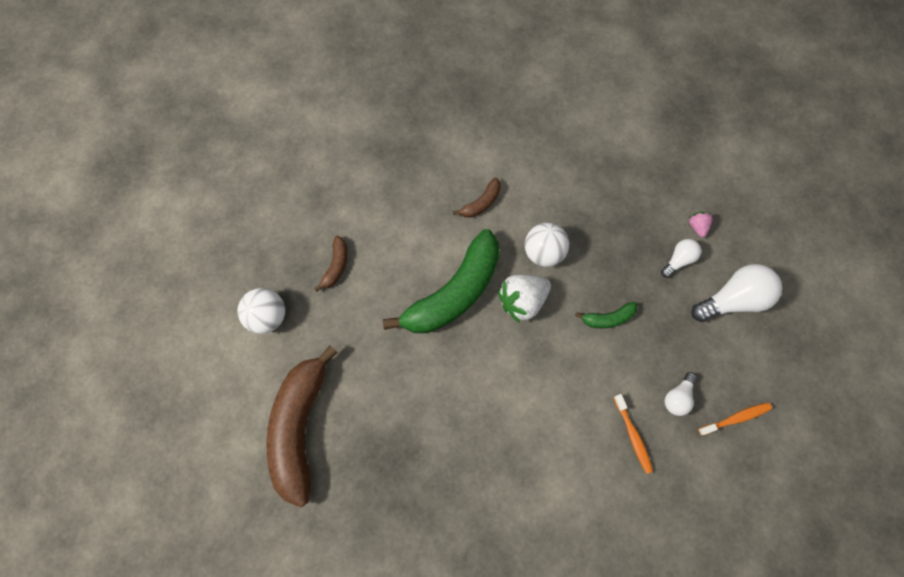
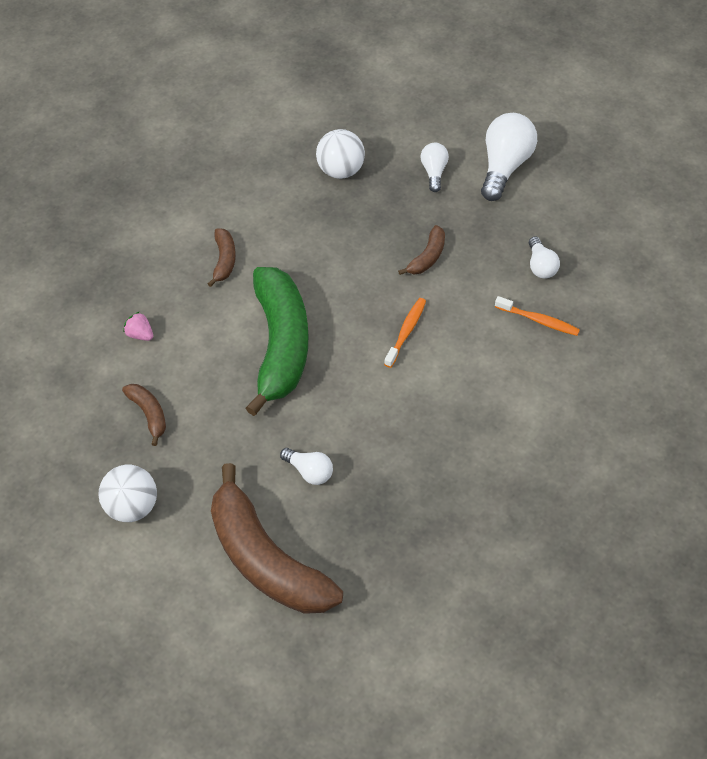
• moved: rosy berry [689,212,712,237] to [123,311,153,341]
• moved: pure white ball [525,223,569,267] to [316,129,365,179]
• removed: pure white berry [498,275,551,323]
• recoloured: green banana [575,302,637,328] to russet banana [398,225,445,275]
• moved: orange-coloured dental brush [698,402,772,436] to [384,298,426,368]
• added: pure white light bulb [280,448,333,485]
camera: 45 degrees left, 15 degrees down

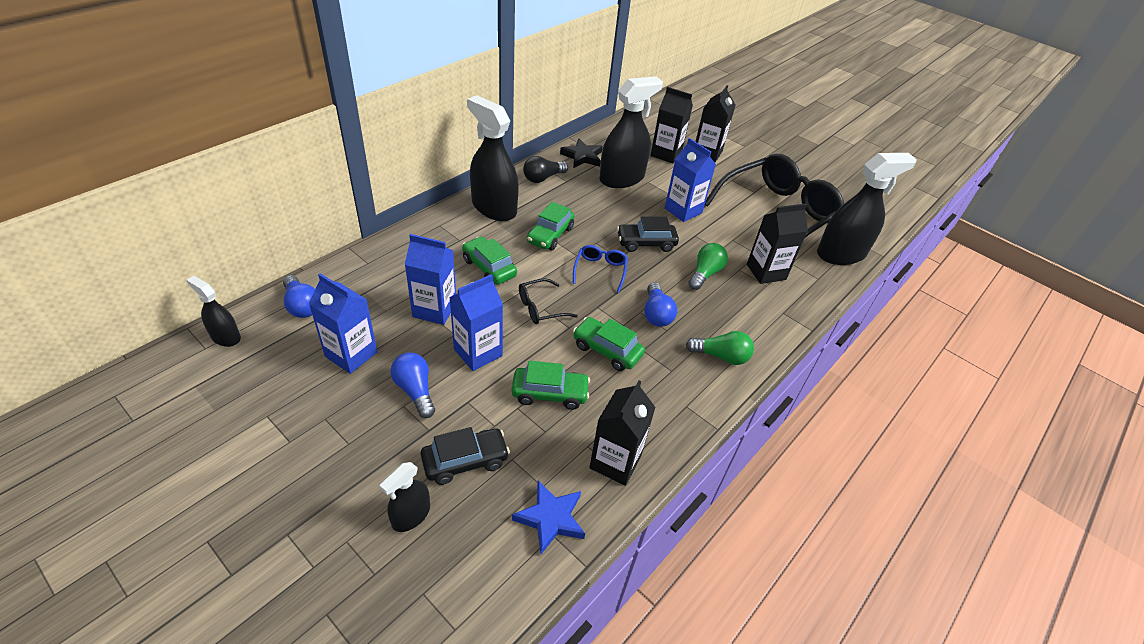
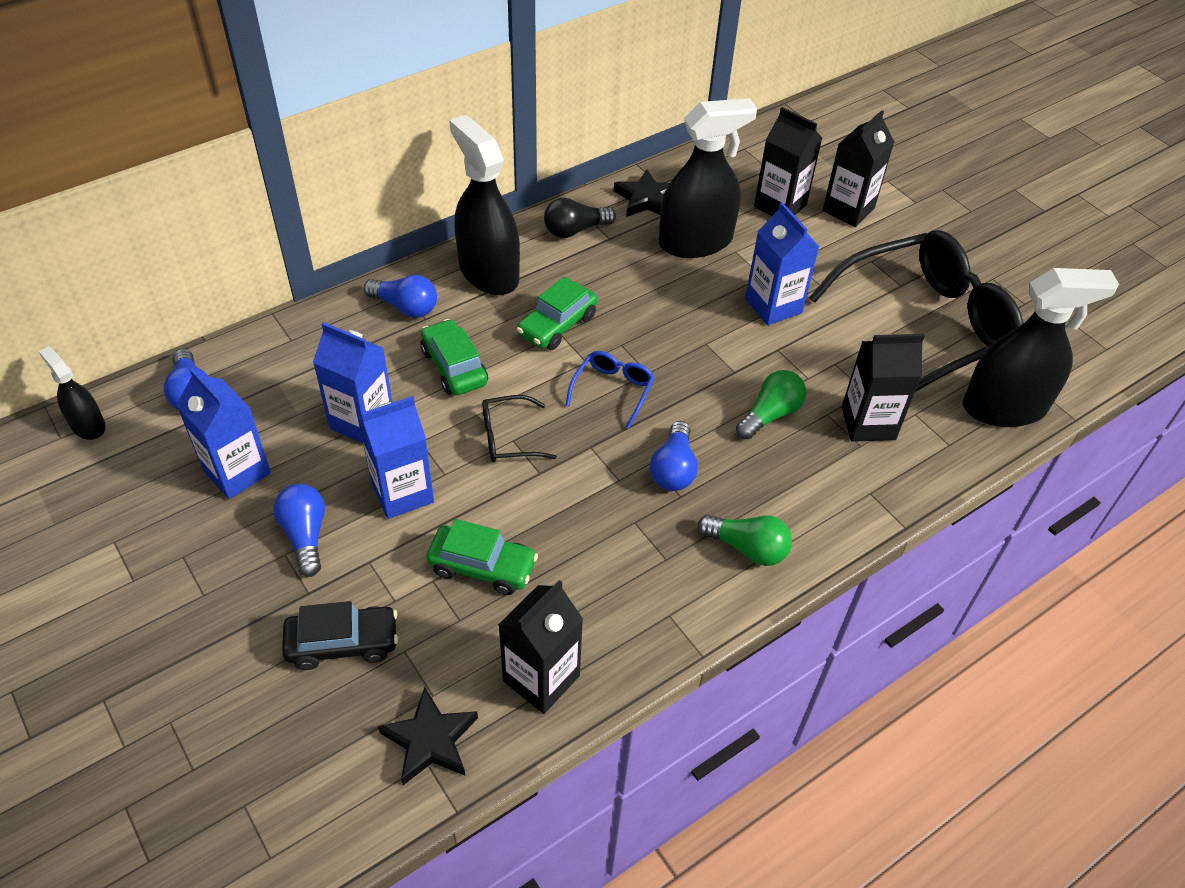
• removed: jet-black car [617,216,679,252]
• removed: green car [573,317,645,371]
• removed: jet-black spray bottle [380,462,430,532]
• recoloured: royal blue star [512,481,585,554] to jet-black star [378,687,478,785]
• added: royal blue light bulb [364,275,437,318]
camera: 15 degrees right, 5 degrees up

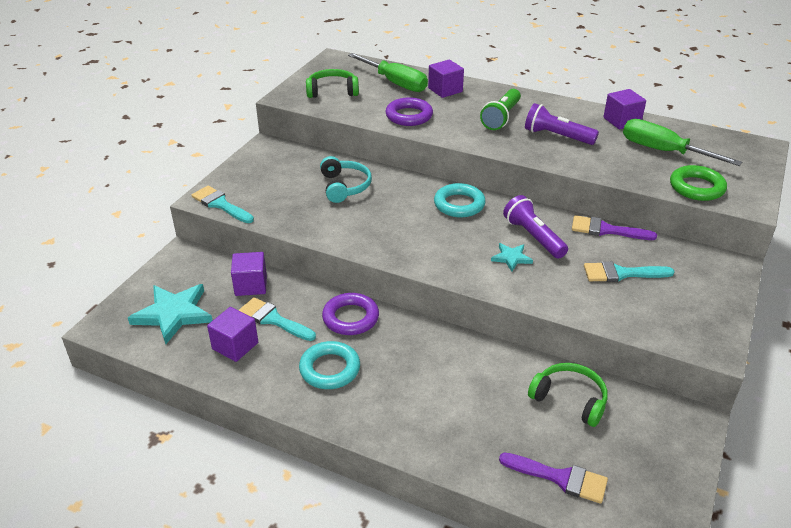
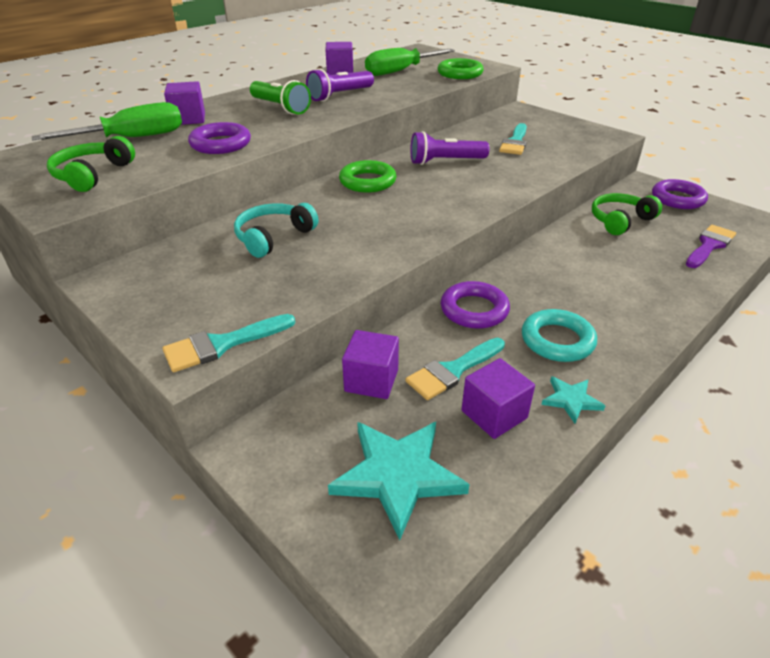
• turned: teal over-ear headphones [320,156,372,203] = [234,203,318,258] 60 degrees counterclockwise
• recoloured: teal ring [434,183,486,217] to green ring [339,160,396,193]
• removed: violet paint brush [572,215,657,240]
• moved: teal star [491,243,533,271] to [541,376,605,424]
• added: violet ring [652,179,708,209]
camera: 70 degrees left, 0 degrees up

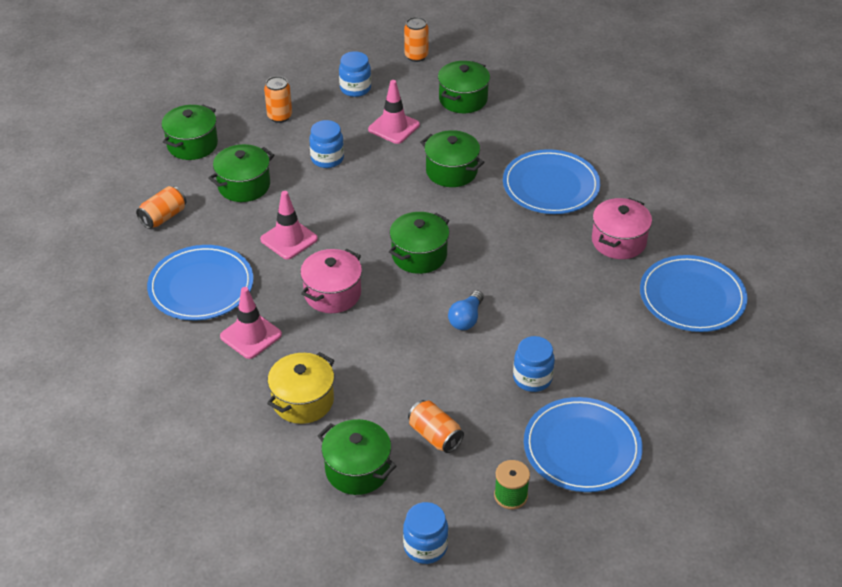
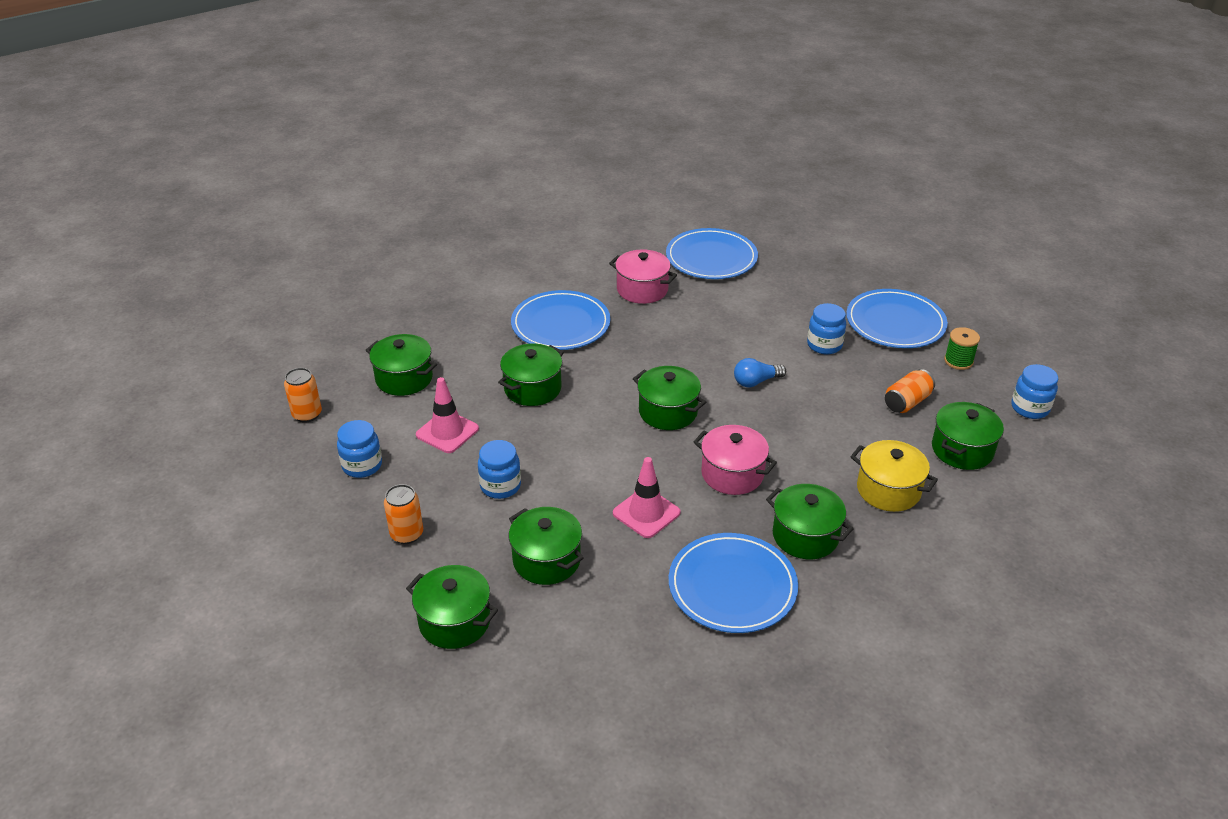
• removed: orange-coloured tin [136,186,186,229]
• replaced: rosy road cone [220,287,282,359] to green cooking pot [766,484,854,559]
• turned: royal blue light bulb [448,290,484,330] = [734,358,786,387] 135 degrees clockwise
camera: 90 degrees left, 5 degrees down

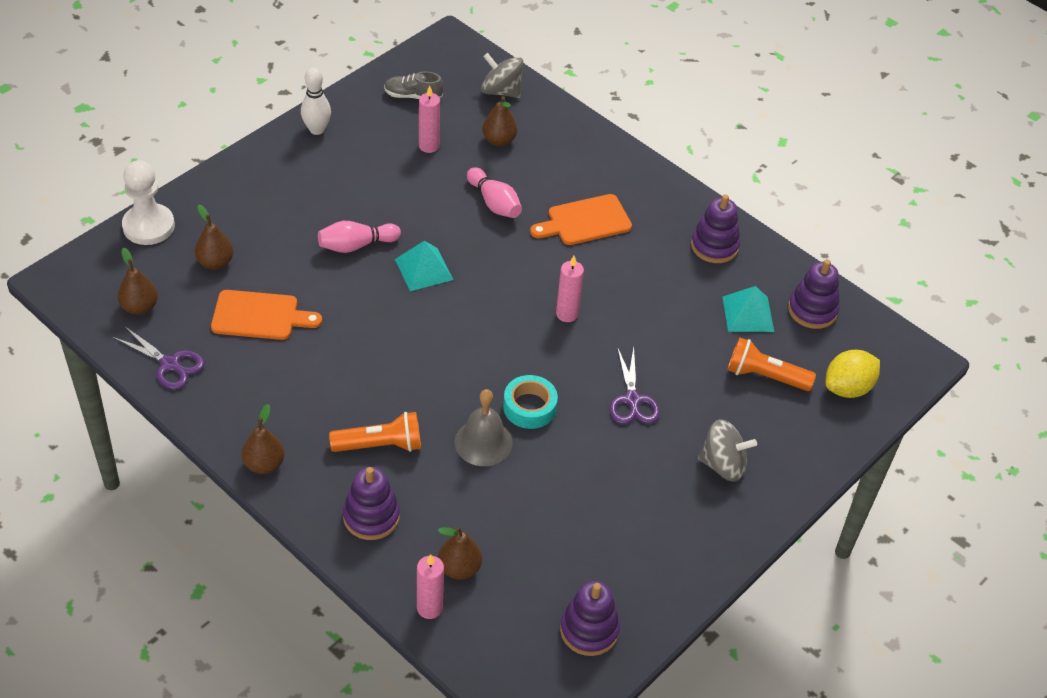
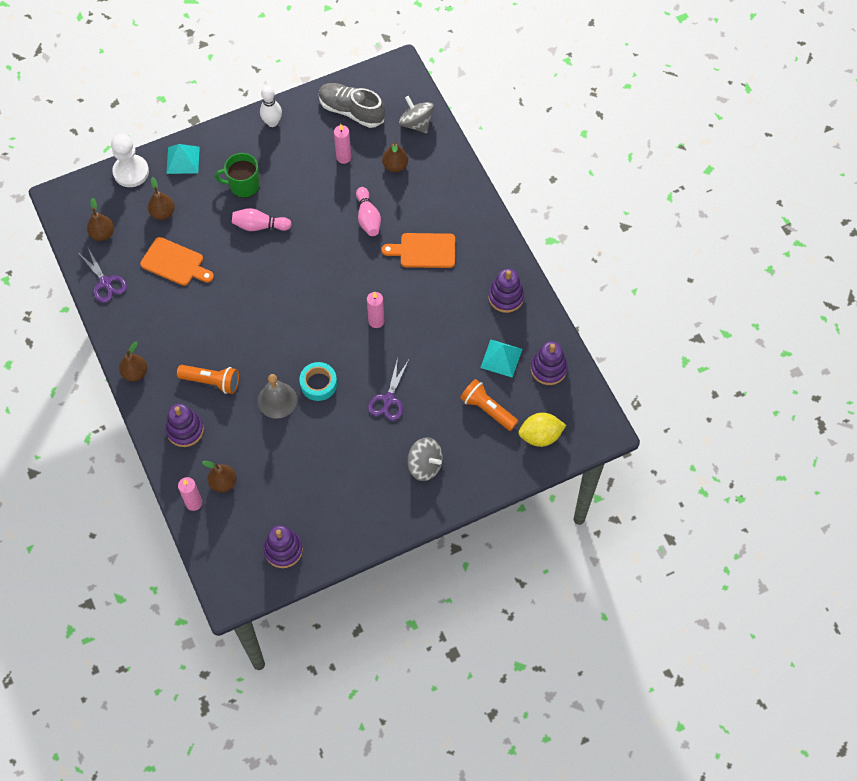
• resized: gray sneaker [384,71,443,99] = [318,83,385,128] x1.67
• moved: teal solid pyramid [395,241,453,291] to [166,144,200,174]
• added: green mug [215,153,260,198]
camera: 25 degrees right, 15 degrees up

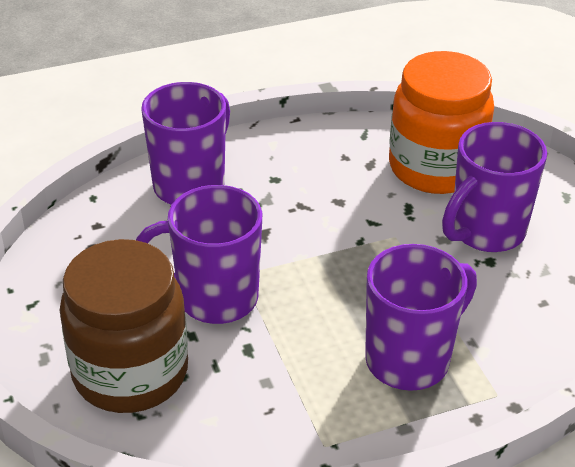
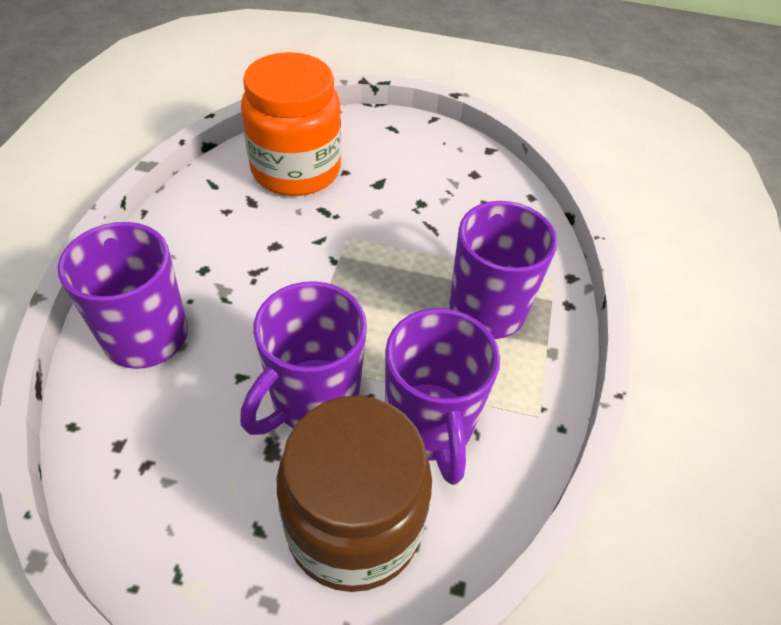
• moved: violet mug [442,122,547,252] to [385,308,500,485]
camera: 60 degrees left, 10 degrees up

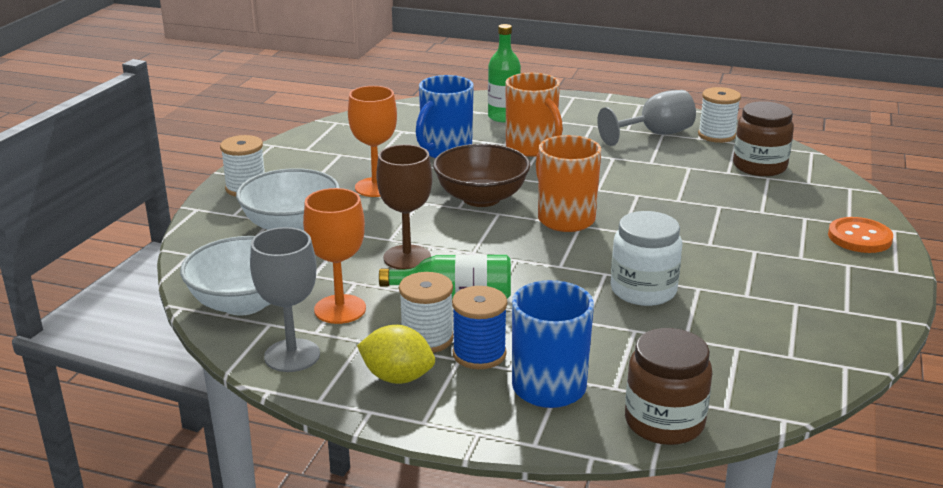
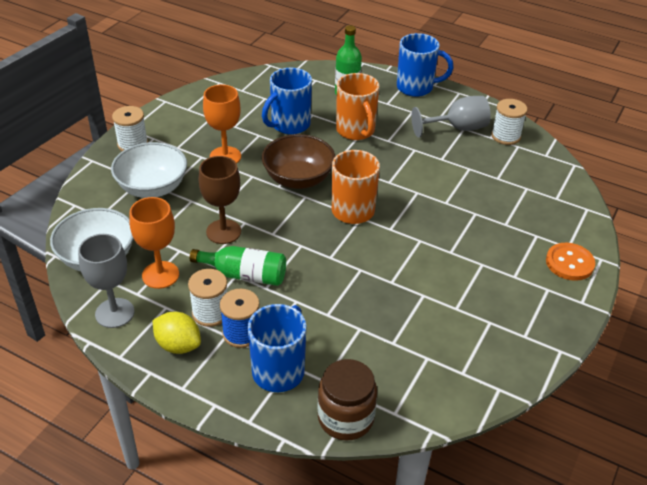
• removed: russet jam jar [733,101,794,176]
• removed: pure white jam jar [611,211,682,306]
• added: royal blue mug [397,33,453,97]
camera: 10 degrees right, 15 degrees up

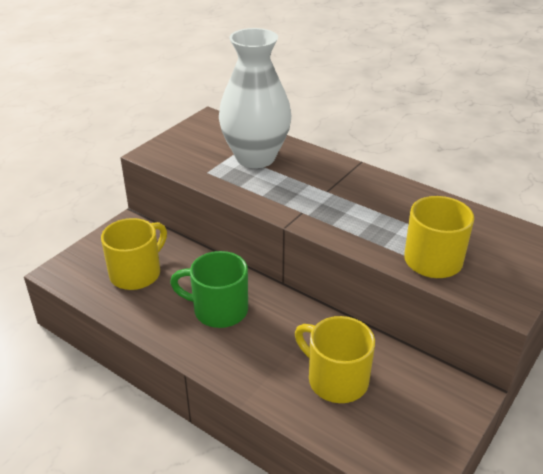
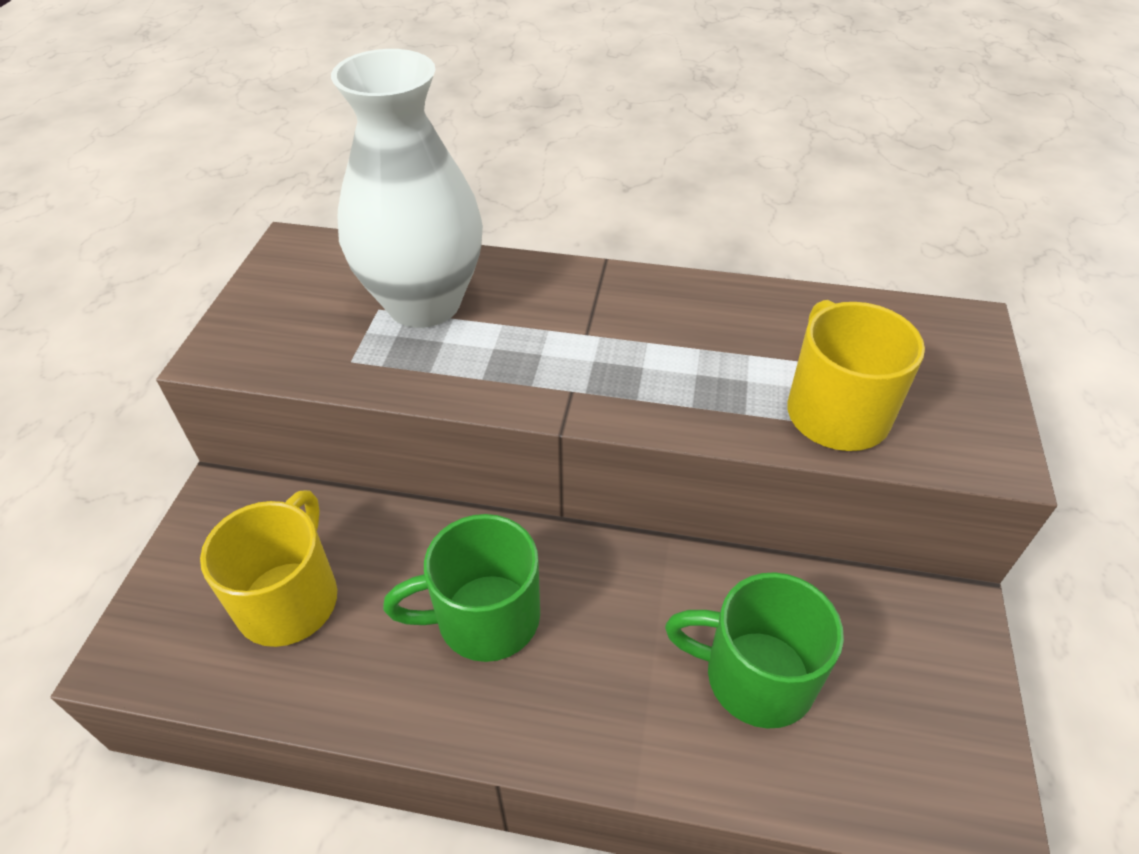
• recoloured: bright yellow mug [295,316,375,403] to green mug [665,572,844,729]
camera: 25 degrees left, 10 degrees up

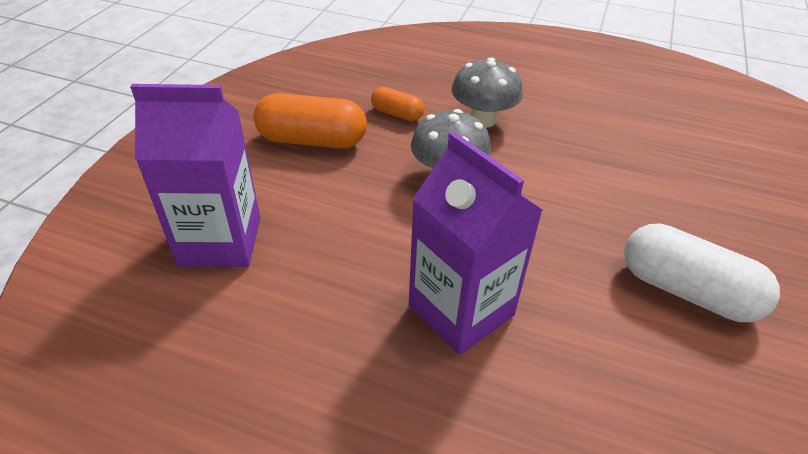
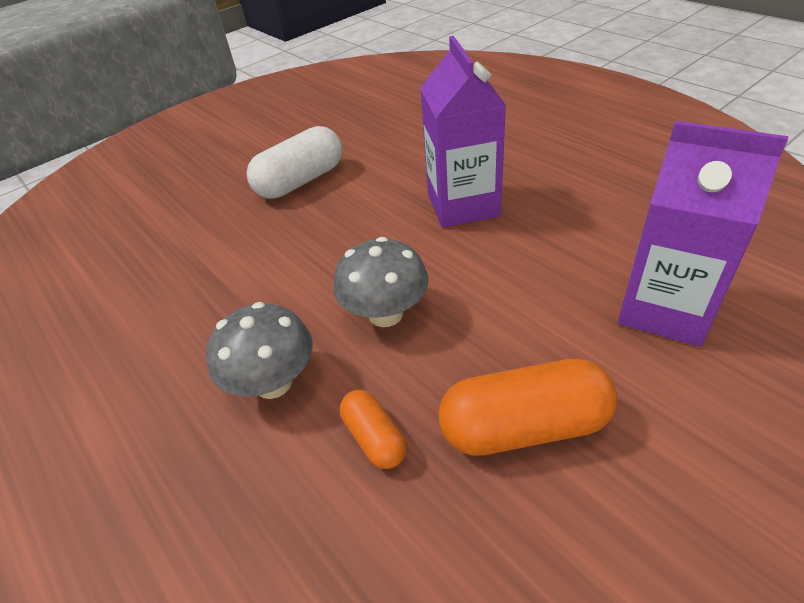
• turned: orange-coloured capsule [254,93,367,149] = [438,359,617,456] 45 degrees counterclockwise
• turned: pure white capsule [624,223,780,322] = [247,126,343,198] 75 degrees clockwise
camera: 145 degrees left, 0 degrees up

